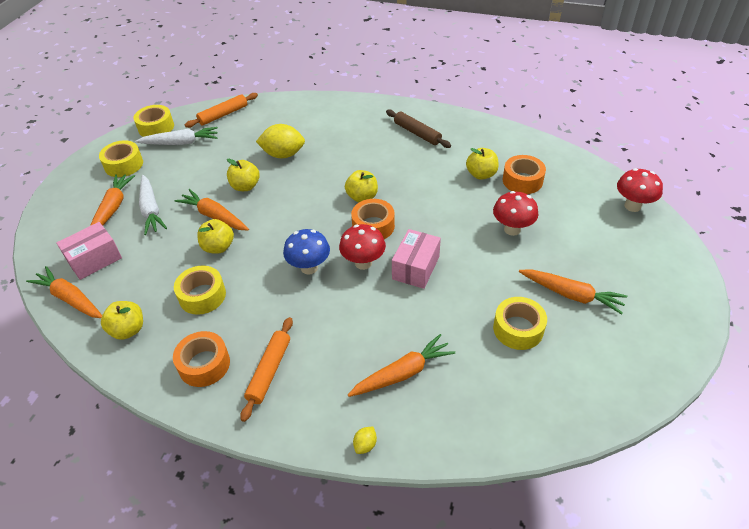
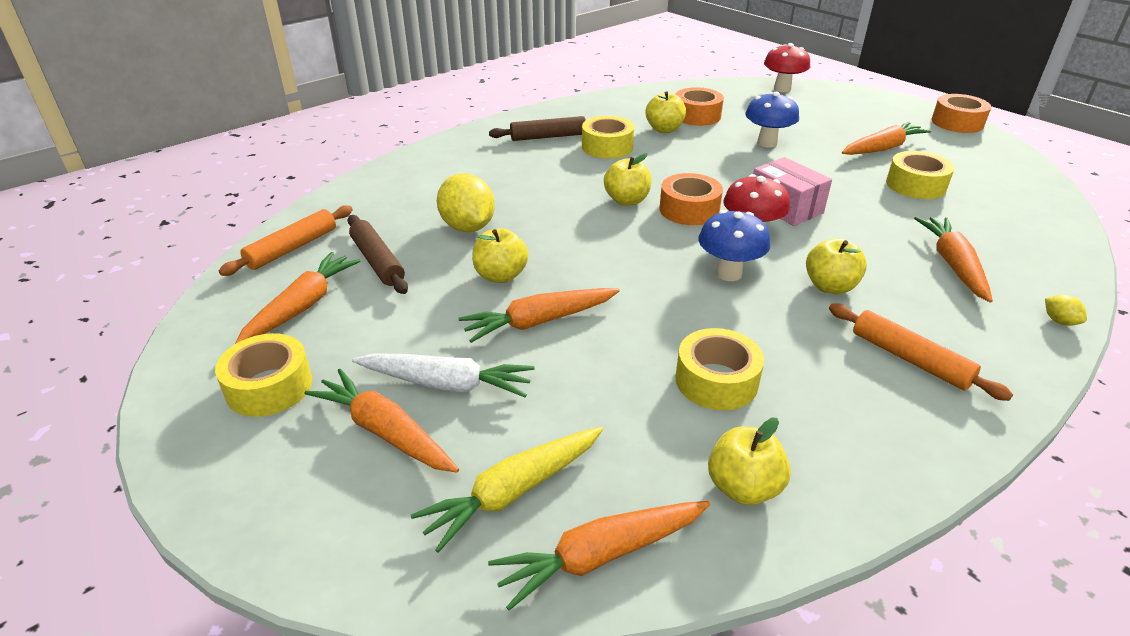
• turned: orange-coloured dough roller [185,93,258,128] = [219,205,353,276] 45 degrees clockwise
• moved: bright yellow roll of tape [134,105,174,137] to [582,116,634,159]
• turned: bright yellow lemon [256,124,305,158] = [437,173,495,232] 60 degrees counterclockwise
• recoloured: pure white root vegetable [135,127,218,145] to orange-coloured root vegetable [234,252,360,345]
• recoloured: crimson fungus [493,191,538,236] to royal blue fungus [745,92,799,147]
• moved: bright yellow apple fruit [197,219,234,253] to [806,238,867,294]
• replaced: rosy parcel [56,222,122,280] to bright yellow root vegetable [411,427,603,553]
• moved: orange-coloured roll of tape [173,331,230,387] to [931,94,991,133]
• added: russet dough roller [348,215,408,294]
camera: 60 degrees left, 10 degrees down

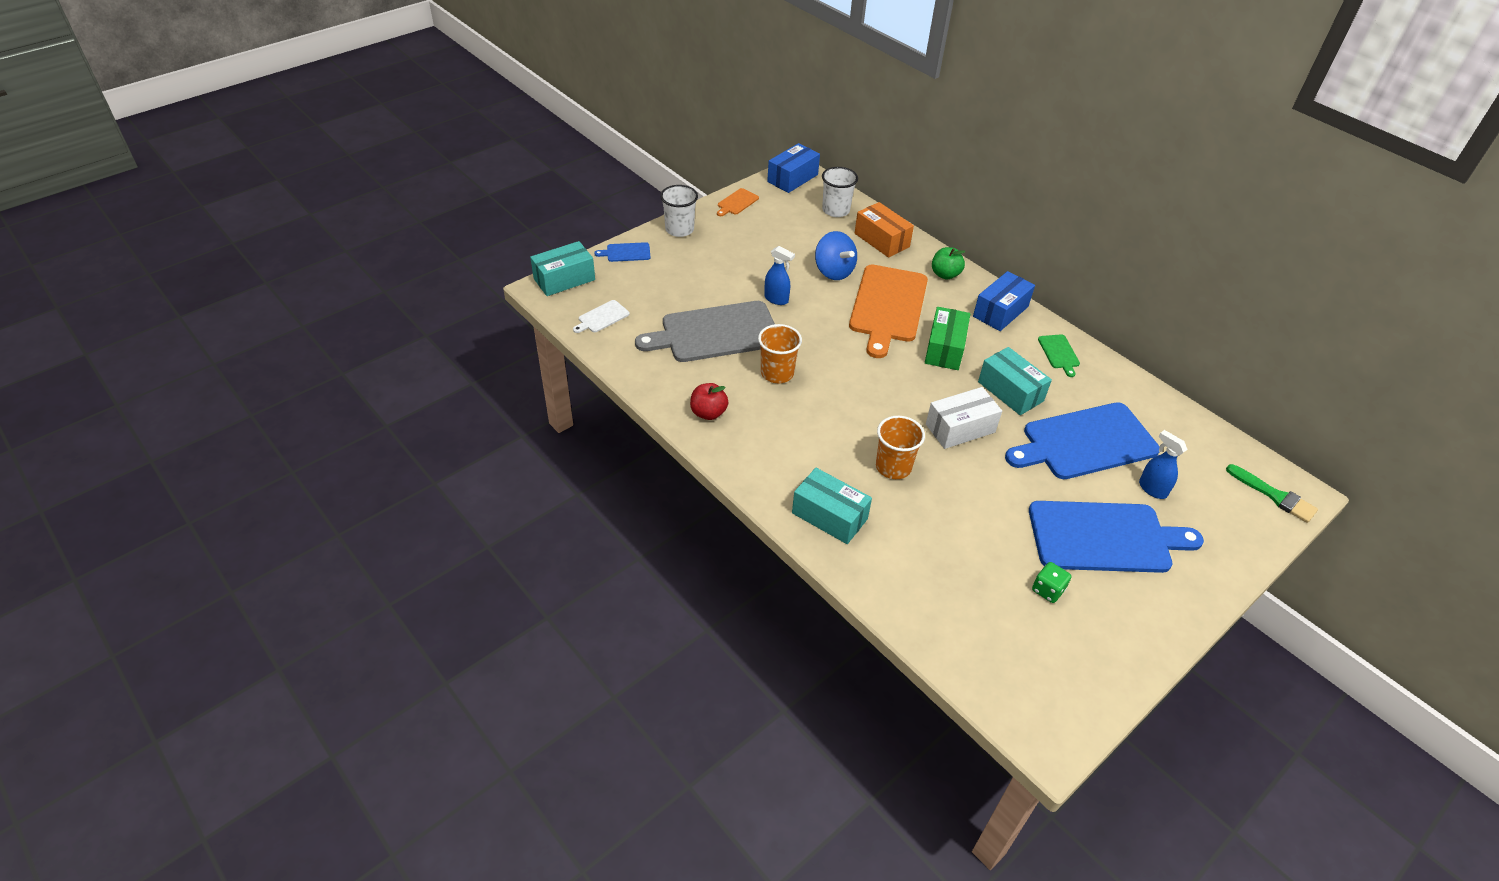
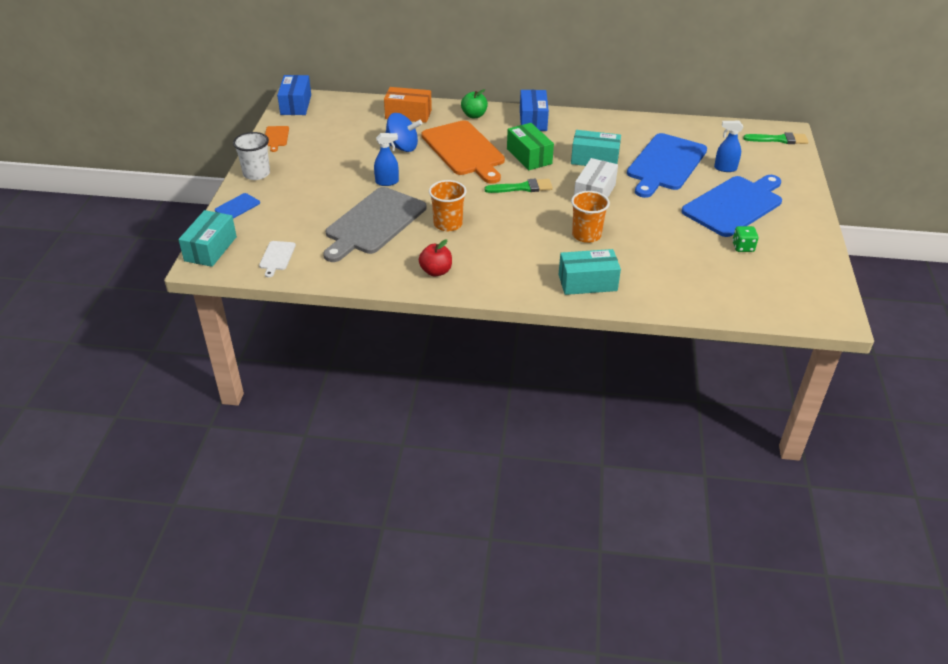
• removed: pure white beaker [822,167,858,217]
• removed: green chopping board [1038,334,1080,377]
• added: green paint brush [484,179,553,193]
camera: 40 degrees left, 5 degrees down

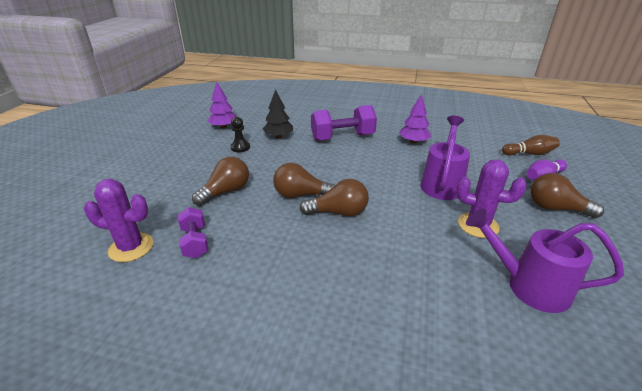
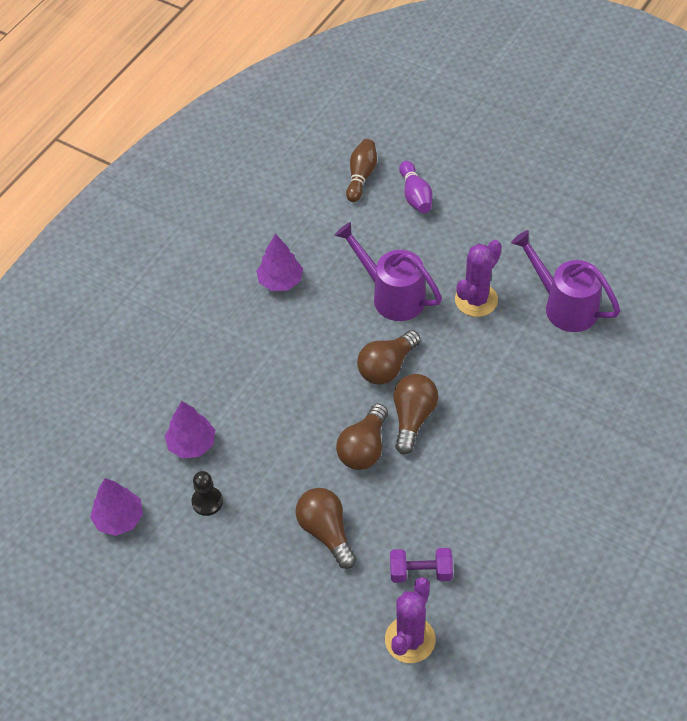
• recoloured: jet-black fir tree [263,89,293,138] to violet fir tree [165,401,215,459]
• removed: violet free weight [311,105,377,141]
• moved: russet light bulb [530,173,604,218] to [357,330,421,385]
• turned: violet watering pot [466,208,624,313] = [511,230,620,332] 90 degrees clockwise
camera: 70 degrees left, 20 degrees up

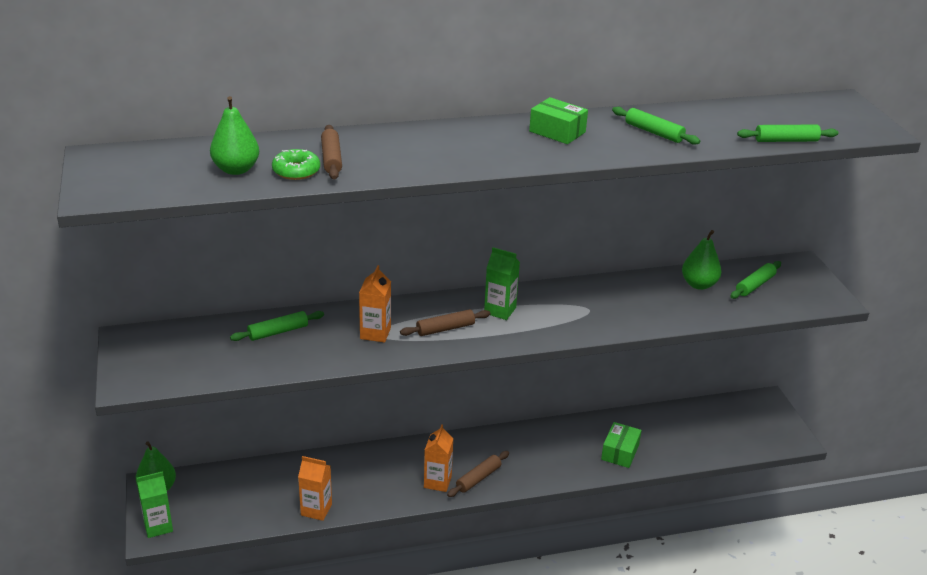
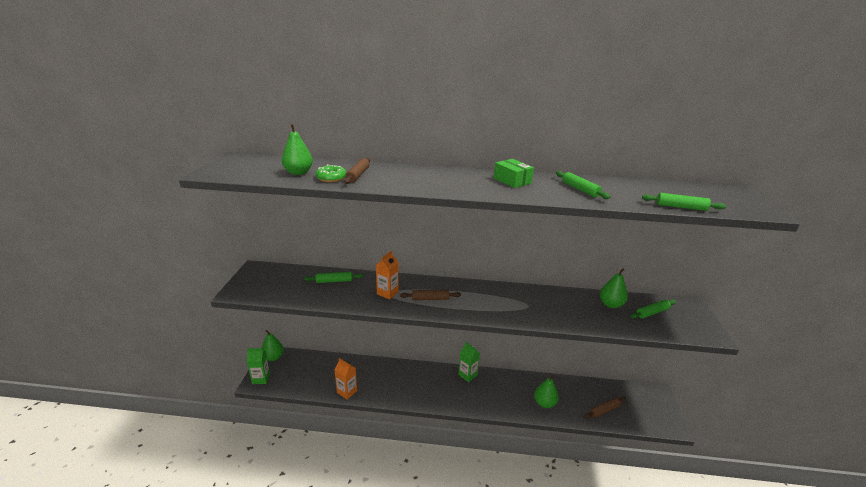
• moved: green carton [484,247,520,320] to [458,342,480,382]
• replaced: green parcel [601,422,642,468] to green pear fruit [534,375,559,408]
• removed: orange-coloured carton [424,424,454,492]
• moved: russet dough roller [447,451,509,497] to [584,397,626,419]
camera: 20 degrees right, 5 degrees down

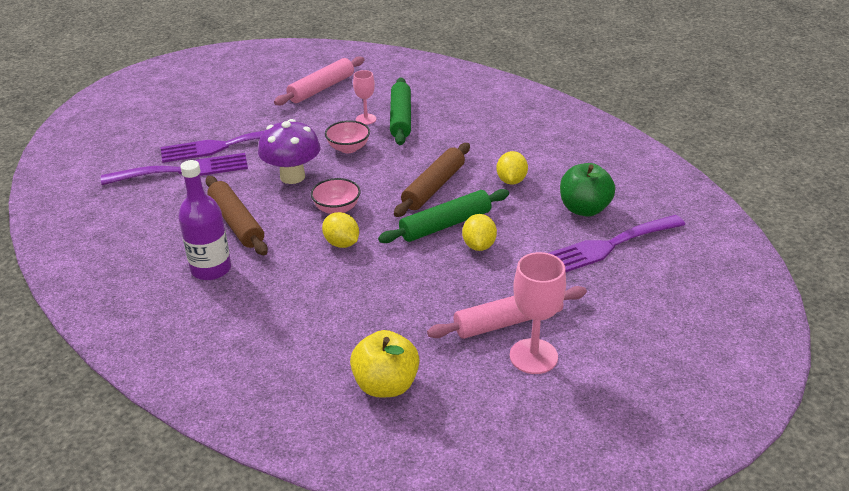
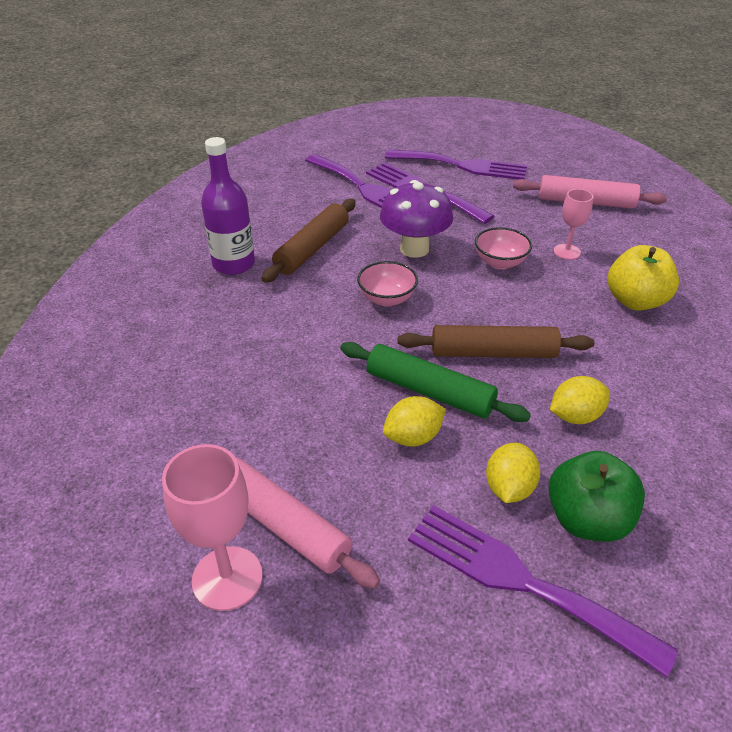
• removed: green dough roller [390,78,411,145]
• moved: bright yellow lemon [322,212,359,248] to [486,443,540,503]
• moved: bright yellow apple fruit [350,330,420,398] to [608,245,679,311]
• added: violet dinner fork [385,150,527,180]
camera: 60 degrees right, 5 degrees up

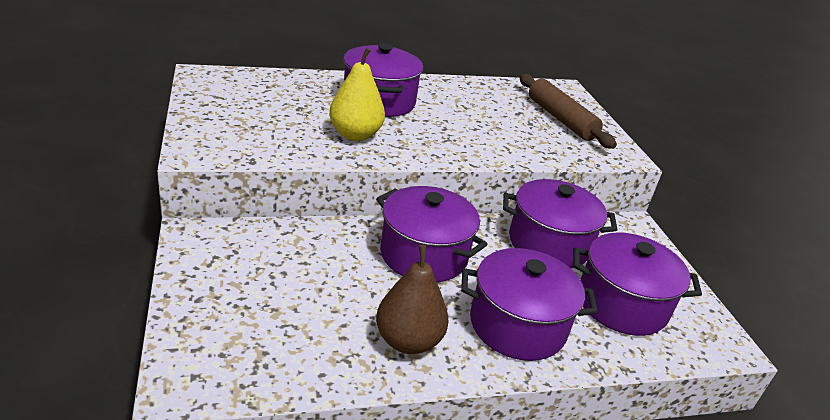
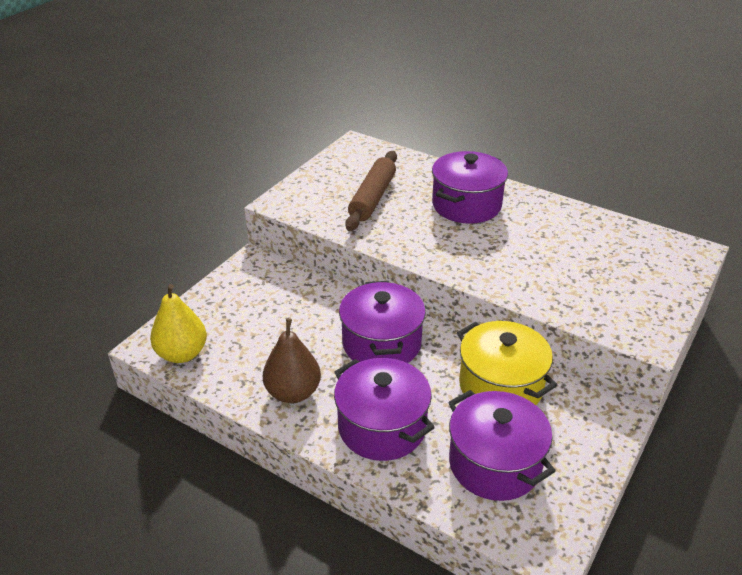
• moved: bright yellow pear fruit [329,48,385,141] to [150,284,207,363]
• moved: russet dough roller [519,74,617,149] to [345,151,397,231]
• recoloured: violet cooking pot [503,179,618,269] to bright yellow cooking pot [457,321,557,405]
camera: 50 degrees right, 5 degrees up

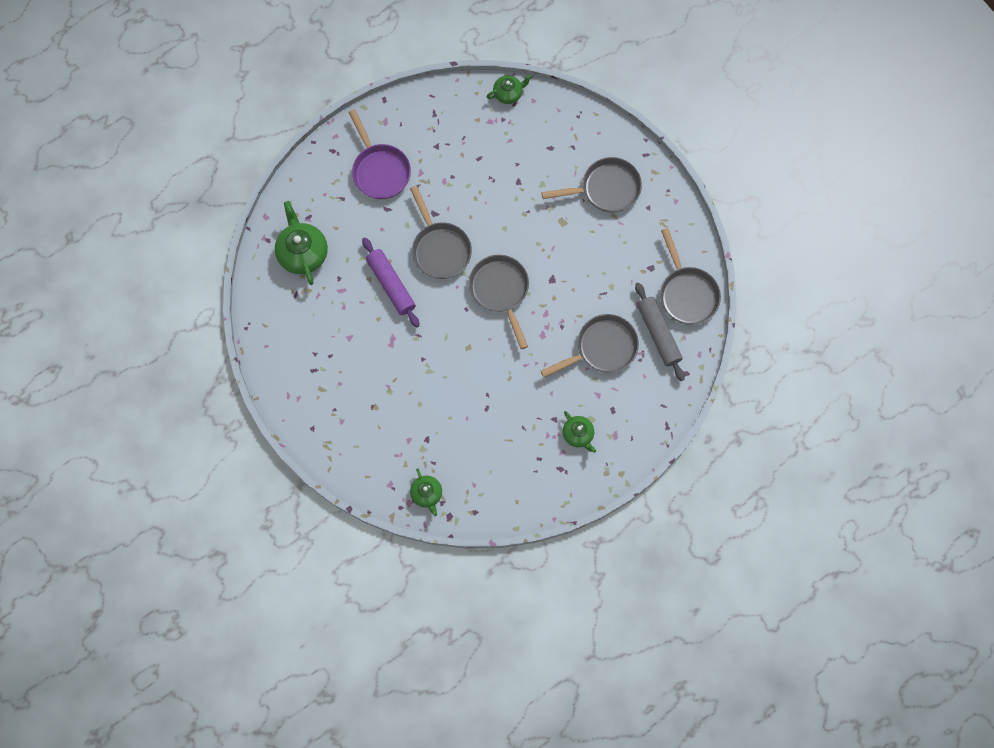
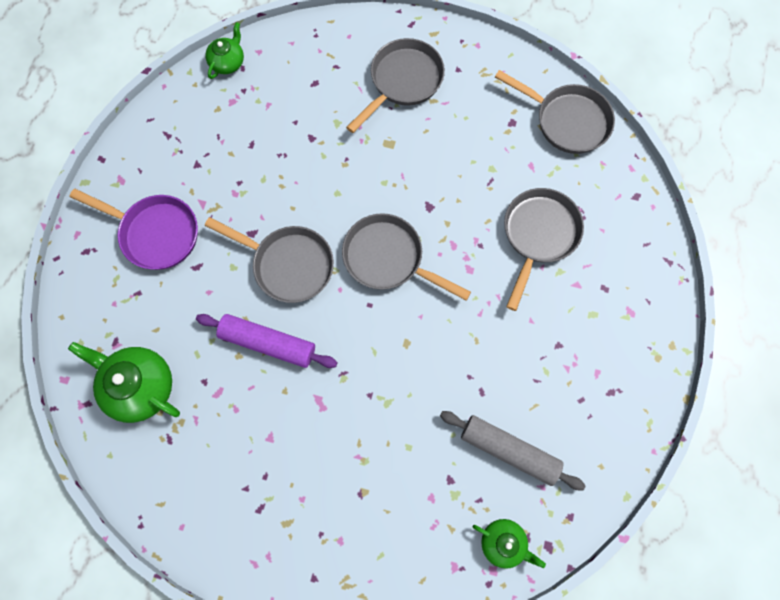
• moved: gray dough roller [635,283,685,381] to [440,411,586,490]
• removed: green tea pot [563,411,596,453]
camera: 40 degrees left, 0 degrees up

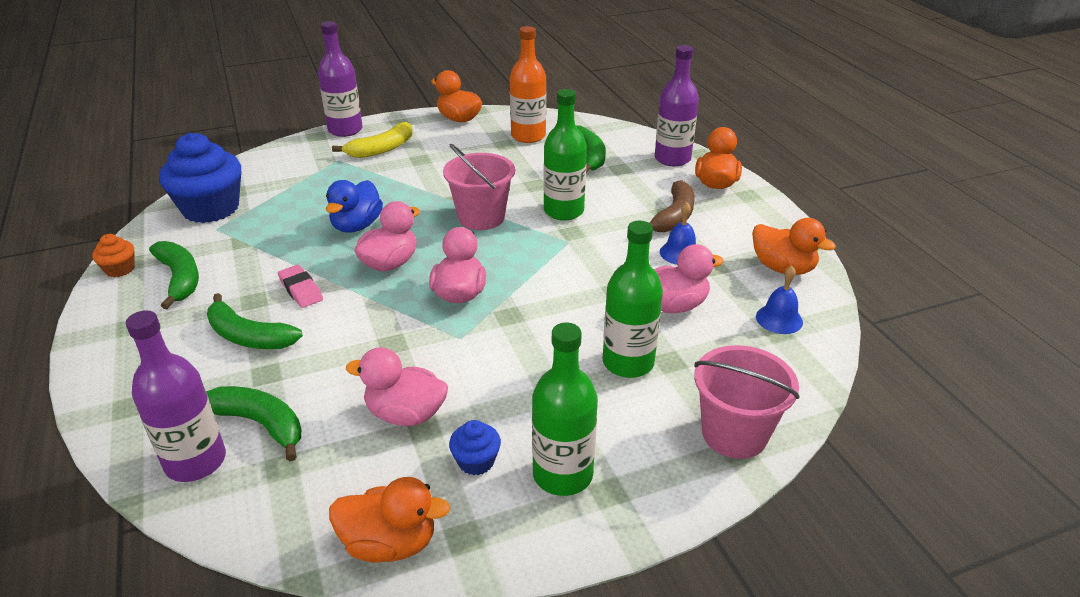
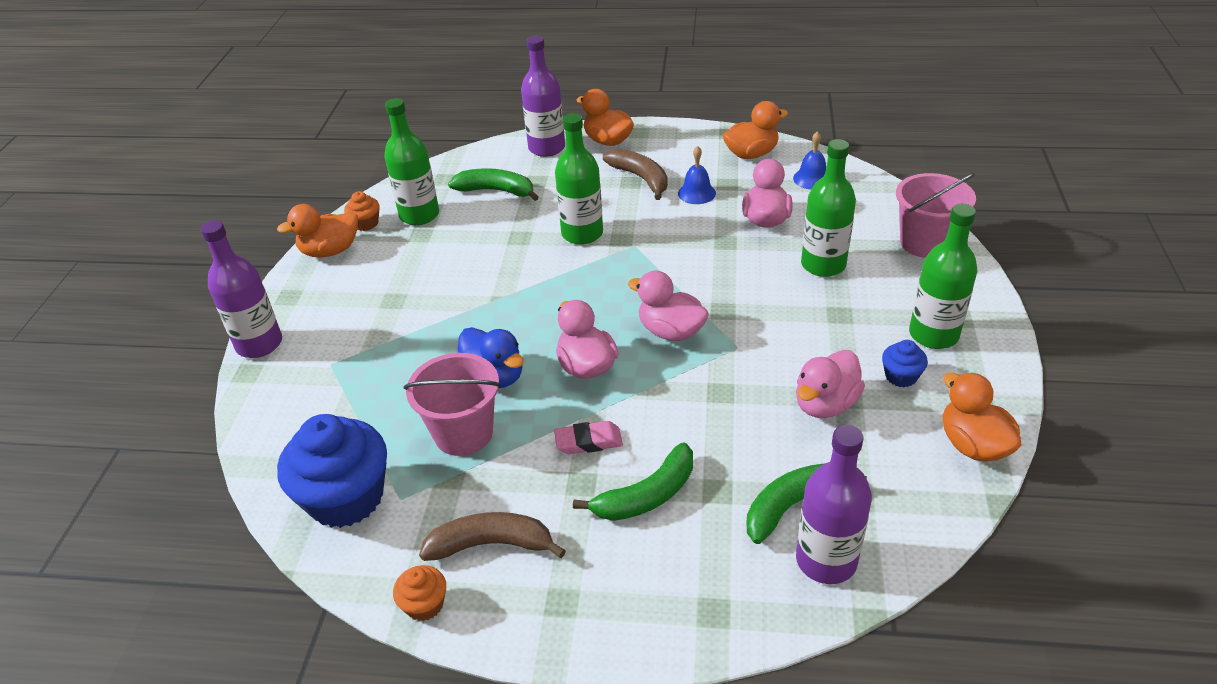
• recoloured: orange-coloured drink bottle [510,26,546,143] to green drink bottle [384,98,439,225]
• removed: bright yellow banana [332,122,413,158]
• moved: rosy pail [443,143,515,230] to [404,353,501,456]
• recoloured: green banana [149,241,199,309] to russet banana [419,512,566,561]
• turned: orange-coloured duck [329,477,450,563] = [942,373,1022,462] 60 degrees counterclockwise
• added: orange-coloured fairy cake [344,191,380,231]
camera: 60 degrees left, 5 degrees up

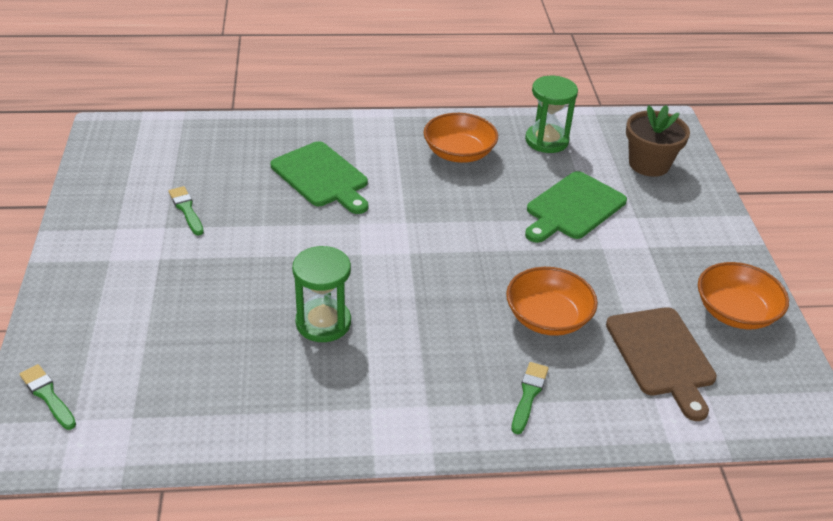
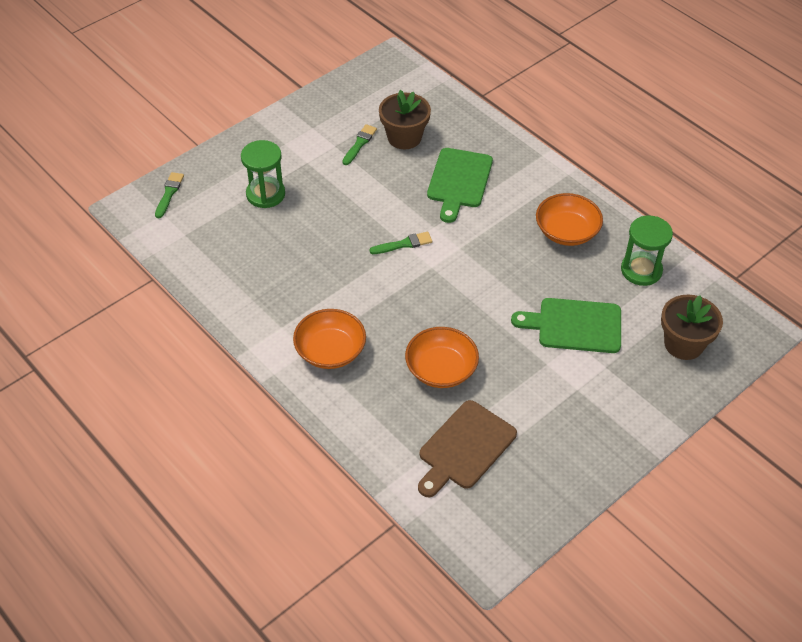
• moved: green hourglass [292,246,351,342] to [241,140,285,208]
• moved: orange-coloured serving bowl [698,262,789,329] to [293,309,366,369]
• moved: green paint brush [512,362,549,434] to [370,232,432,254]
• added: russet potted plant [379,90,431,149]
camera: 55 degrees right, 10 degrees up

